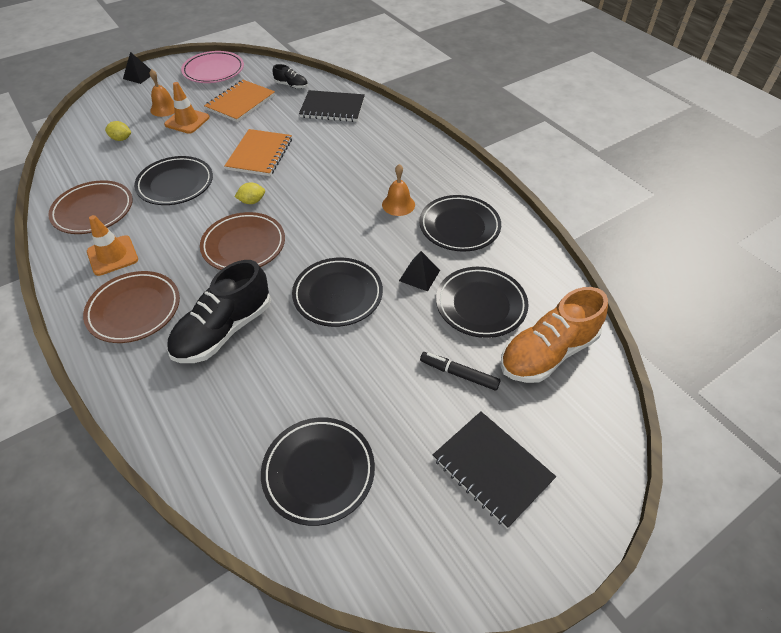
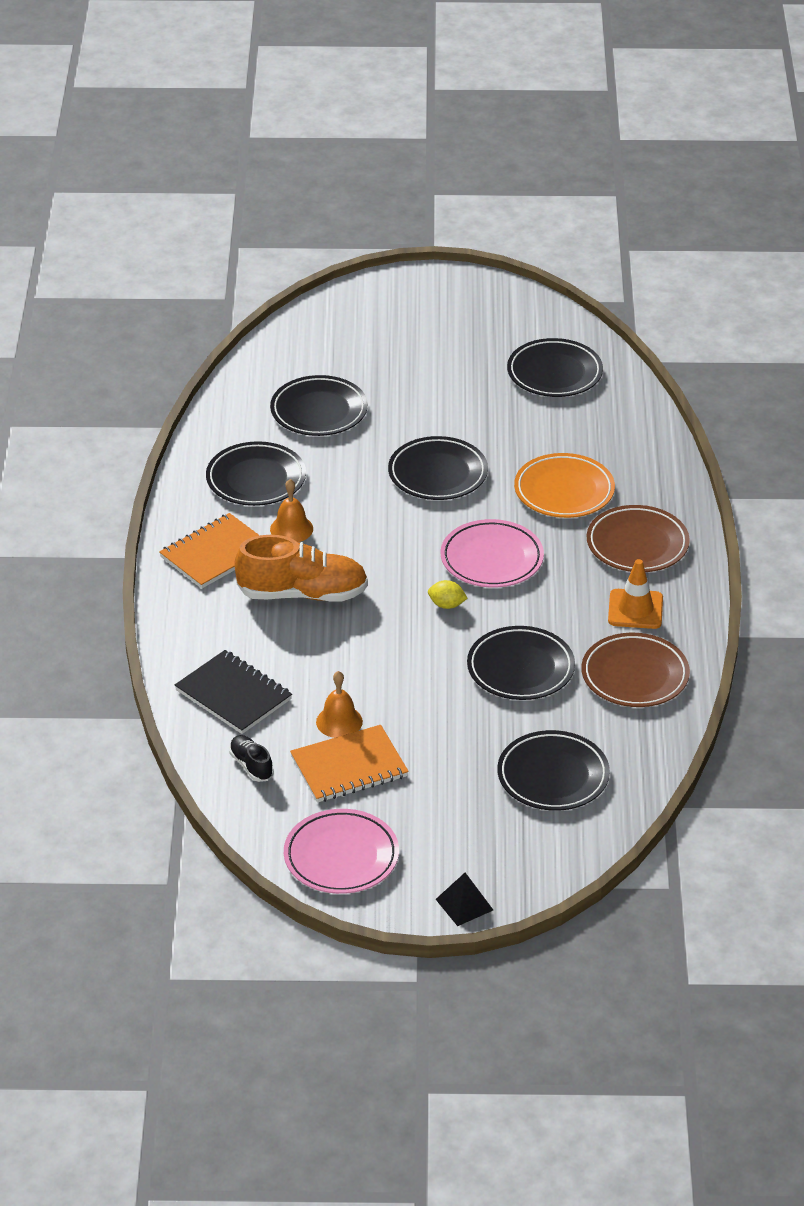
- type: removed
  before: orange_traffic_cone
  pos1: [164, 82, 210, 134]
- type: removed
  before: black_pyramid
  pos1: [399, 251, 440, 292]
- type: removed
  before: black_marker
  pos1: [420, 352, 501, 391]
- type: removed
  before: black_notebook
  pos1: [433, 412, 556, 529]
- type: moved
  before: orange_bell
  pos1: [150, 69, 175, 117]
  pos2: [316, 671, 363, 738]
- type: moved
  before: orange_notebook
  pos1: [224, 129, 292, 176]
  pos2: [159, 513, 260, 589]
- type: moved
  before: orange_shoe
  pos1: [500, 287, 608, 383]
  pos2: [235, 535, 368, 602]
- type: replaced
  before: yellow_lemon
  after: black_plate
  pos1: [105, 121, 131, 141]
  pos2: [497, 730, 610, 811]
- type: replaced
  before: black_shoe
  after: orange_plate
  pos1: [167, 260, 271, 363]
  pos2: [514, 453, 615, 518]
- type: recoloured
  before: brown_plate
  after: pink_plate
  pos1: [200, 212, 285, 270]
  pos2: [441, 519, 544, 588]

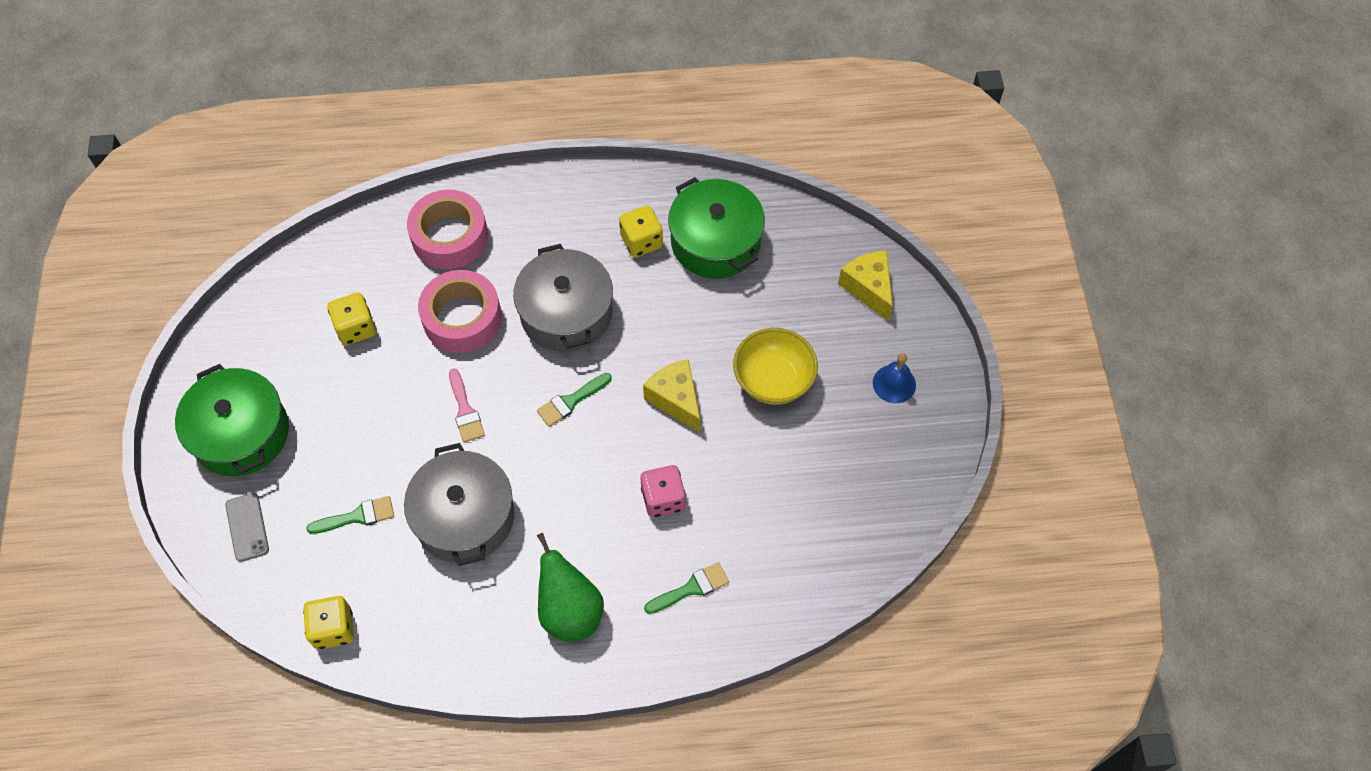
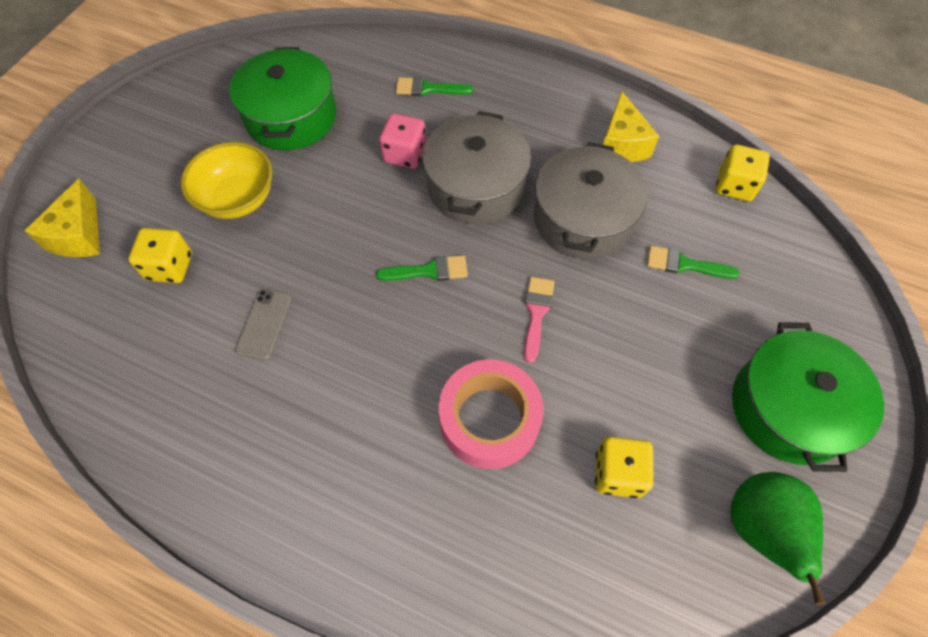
- type: removed
  before: pink_tape
  pos1: [407, 190, 488, 269]
- type: removed
  before: blue_bell
  pos1: [873, 353, 916, 403]
- type: moved
  before: grey_phone
  pos1: [225, 493, 269, 562]
  pos2: [235, 289, 292, 360]
- type: moved
  before: grey_pot
  pos1: [513, 244, 613, 352]
  pos2: [423, 111, 531, 224]
- type: moved
  before: green_pear
  pos1: [537, 533, 604, 642]
  pos2: [731, 472, 826, 605]
- type: moved
  before: yellow_dice
  pos1: [619, 205, 663, 258]
  pos2: [128, 228, 192, 283]
- type: moved
  before: yellow_cheese
  pos1: [643, 359, 700, 432]
  pos2: [603, 91, 659, 162]
- type: moved
  before: green_pot
  pos1: [668, 177, 765, 279]
  pos2: [229, 47, 336, 150]

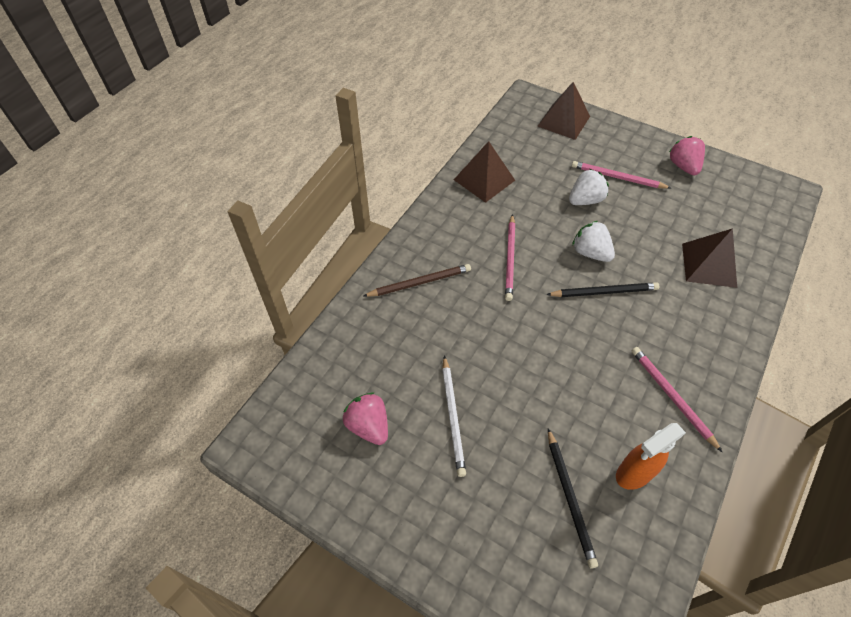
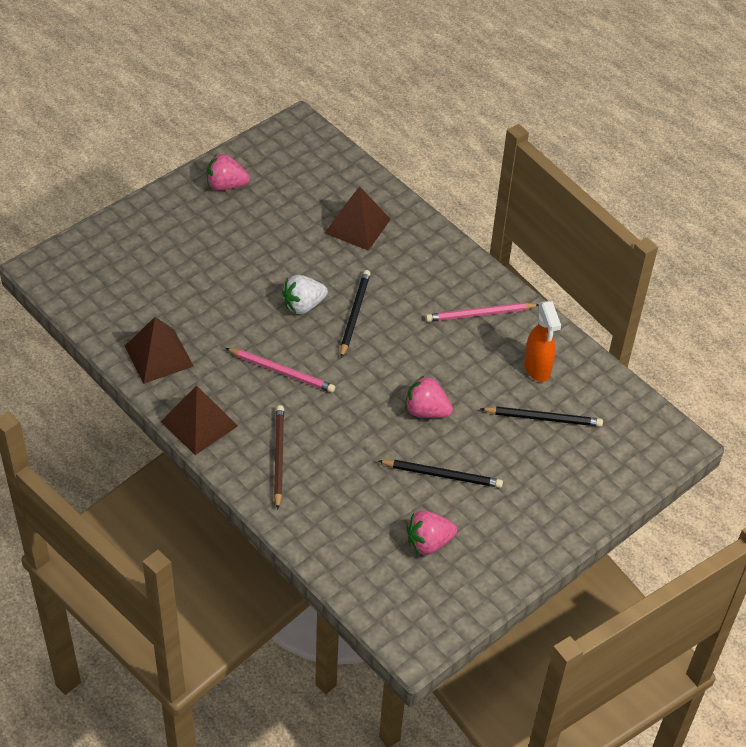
- type: removed
  before: white_strawberry
  pos1: [569, 169, 609, 205]
- type: removed
  before: pink_pencil
  pos1: [572, 161, 671, 189]
- type: added
  after: pink_strawberry
  pos2: [405, 376, 453, 418]
- type: moved
  before: brown_pyramid
  pos1: [537, 82, 590, 140]
  pos2: [161, 385, 238, 455]
- type: recoloured
  before: white_pencil
  after: black_pencil
  pos1: [442, 355, 466, 477]
  pos2: [378, 460, 503, 488]

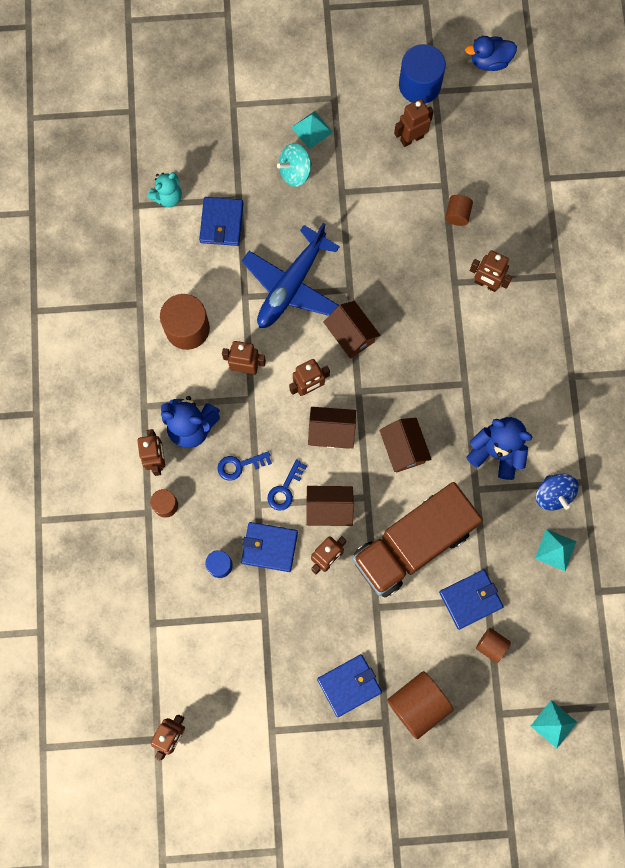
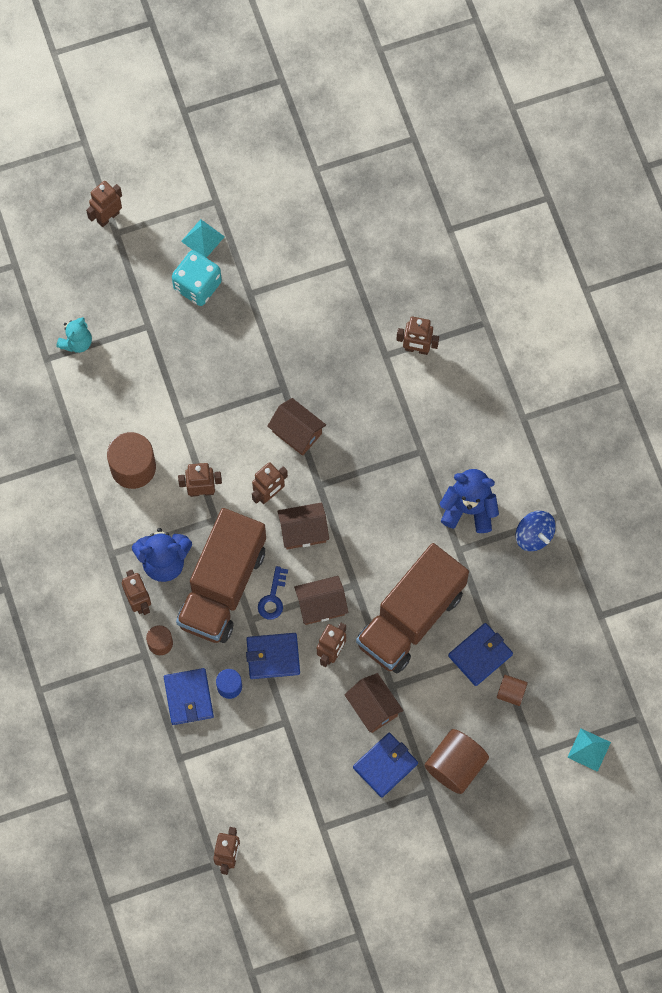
- type: removed
  before: blue_plane
  pos1: [242, 223, 340, 328]
- type: removed
  before: blue_cylinder
  pos1: [399, 44, 446, 104]
- type: removed
  before: brown_cylinder
  pos1: [445, 195, 473, 226]
- type: removed
  before: blue_duck
  pos1: [465, 36, 517, 71]
- type: removed
  before: turquoise_pyramid
  pos1: [535, 529, 576, 571]
- type: moved
  before: blue_wallet
  pos1: [199, 197, 243, 246]
  pos2: [164, 668, 214, 725]
- type: moved
  before: brown_house
  pos1: [379, 418, 432, 473]
  pos2: [344, 673, 403, 733]
- type: moved
  before: brown_robot
  pos1: [394, 99, 434, 147]
  pos2: [86, 181, 122, 227]
- type: replaced
  before: blue_key
  after: brown_truck
  pos1: [217, 451, 272, 481]
  pos2: [176, 508, 266, 643]
- type: replaced
  before: turquoise_spinning_top
  after: turquoise_dice
  pos1: [277, 143, 312, 187]
  pos2: [172, 250, 222, 306]

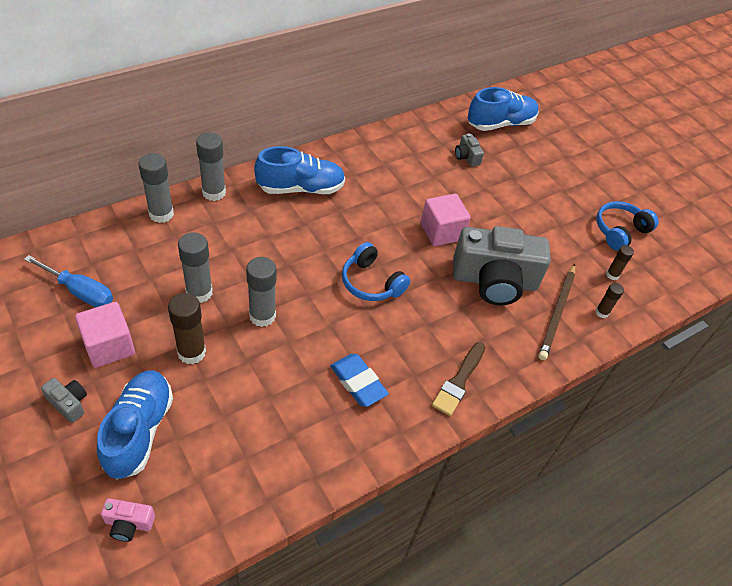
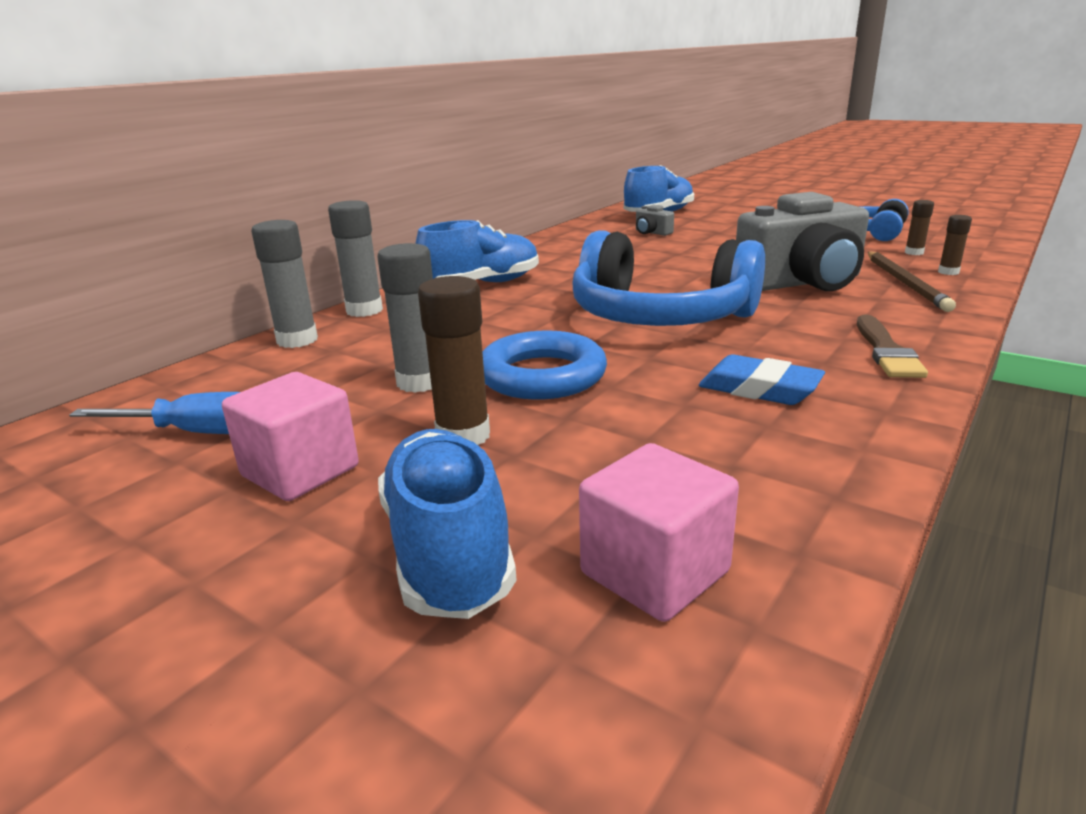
- type: removed
  before: grey_camera
  pos1: [41, 378, 87, 423]
- type: removed
  before: pink_camera
  pos1: [101, 498, 155, 542]
- type: moved
  before: pink_cube
  pos1: [421, 194, 471, 246]
  pos2: [579, 443, 739, 622]
- type: replaced
  before: grey_glue_stick
  after: blue_ring
  pos1: [246, 257, 276, 327]
  pos2: [482, 330, 607, 400]
- type: resized
  before: blue_headphones
  pos1: [342, 242, 410, 301]
  pos2: [573, 230, 765, 326]
  scale: 1.87

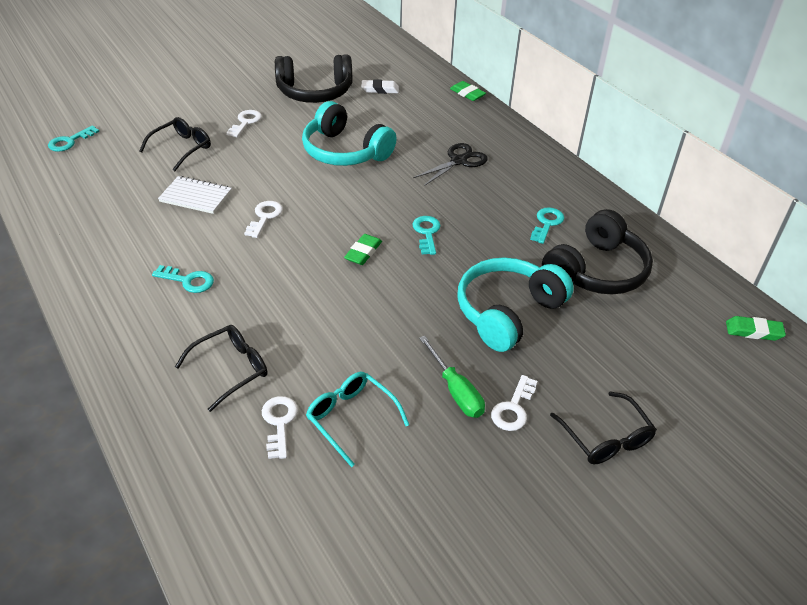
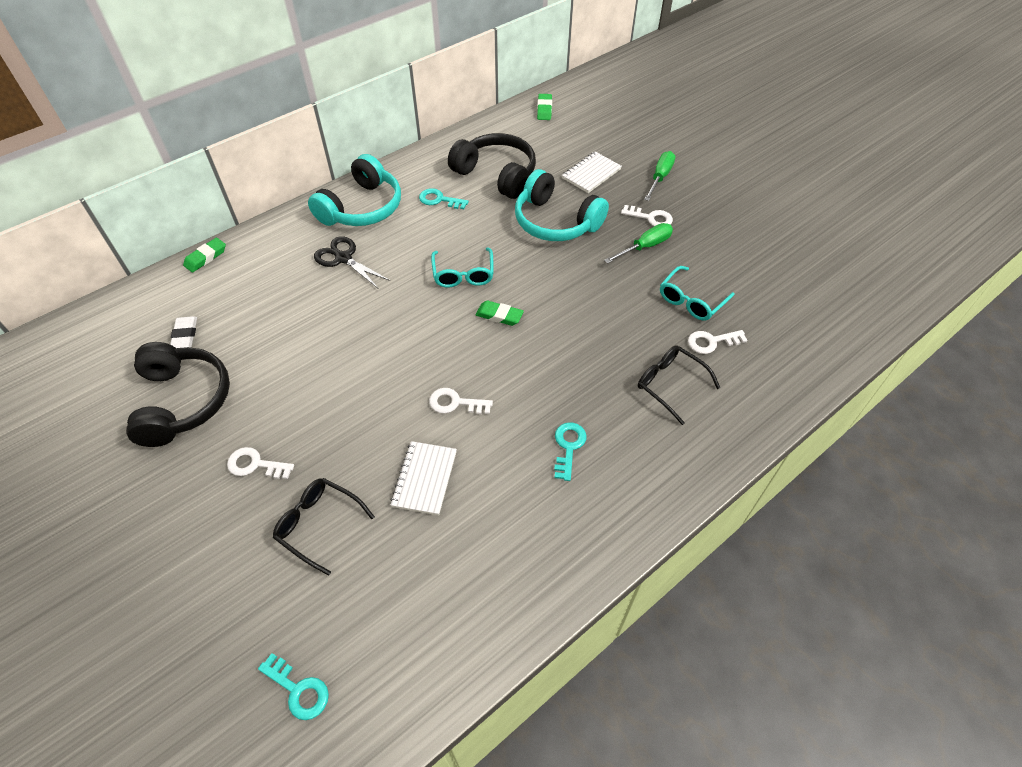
- type: added
  after: white_notebook
  pos2: [562, 152, 622, 193]
- type: moved
  before: turquoise_headphones
  pos1: [302, 101, 397, 166]
  pos2: [308, 154, 401, 226]
- type: replaced
  before: turquoise_key
  after: turquoise_glasses
  pos1: [412, 216, 441, 255]
  pos2: [431, 247, 494, 287]
- type: replaced
  before: black_glasses
  after: green_screwdriver
  pos1: [550, 391, 657, 464]
  pos2: [644, 151, 675, 201]

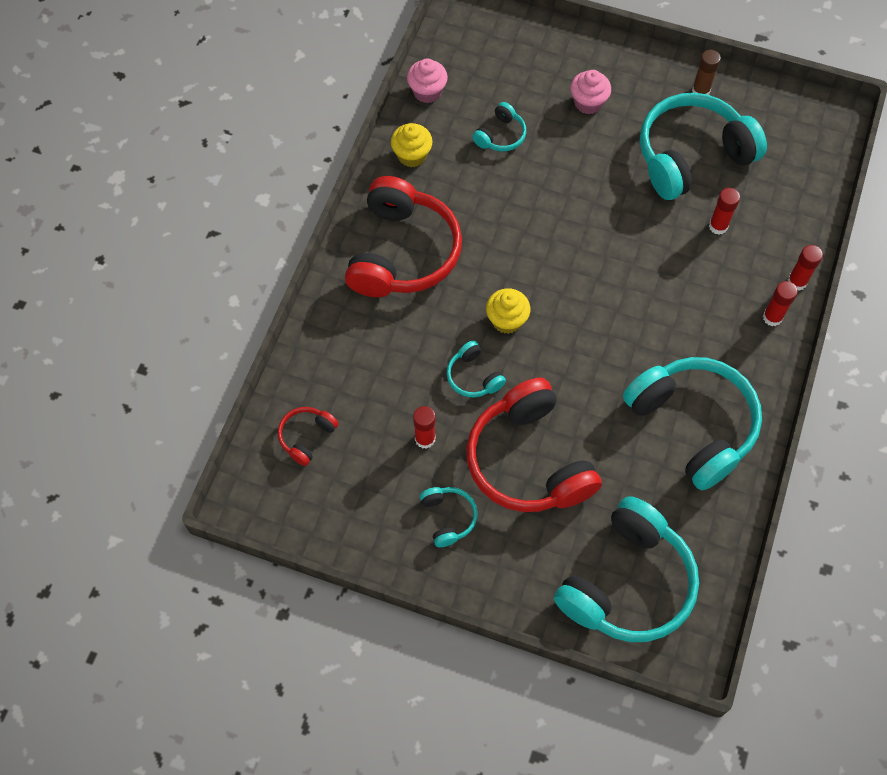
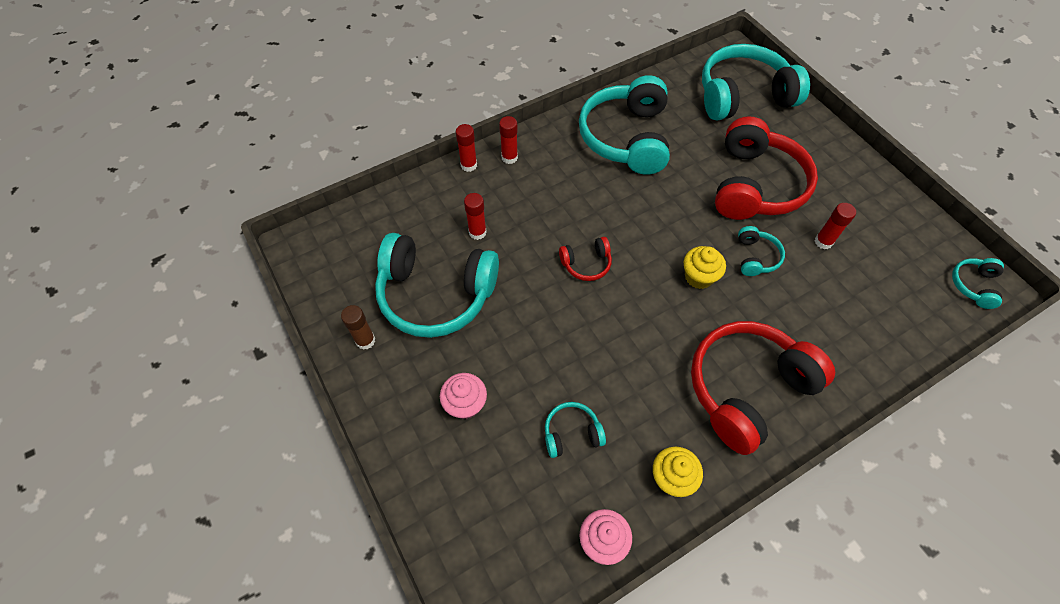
- type: moved
  before: red_headphones
  pos1: [278, 407, 339, 466]
  pos2: [559, 237, 612, 281]
- type: moved
  before: turquoise_headphones
  pos1: [420, 487, 478, 547]
  pos2: [952, 258, 1004, 309]

